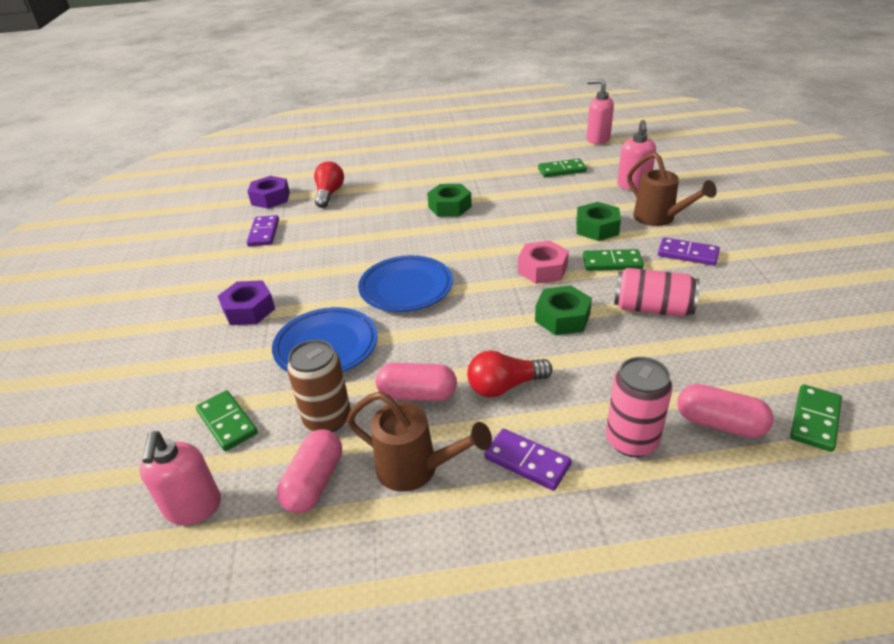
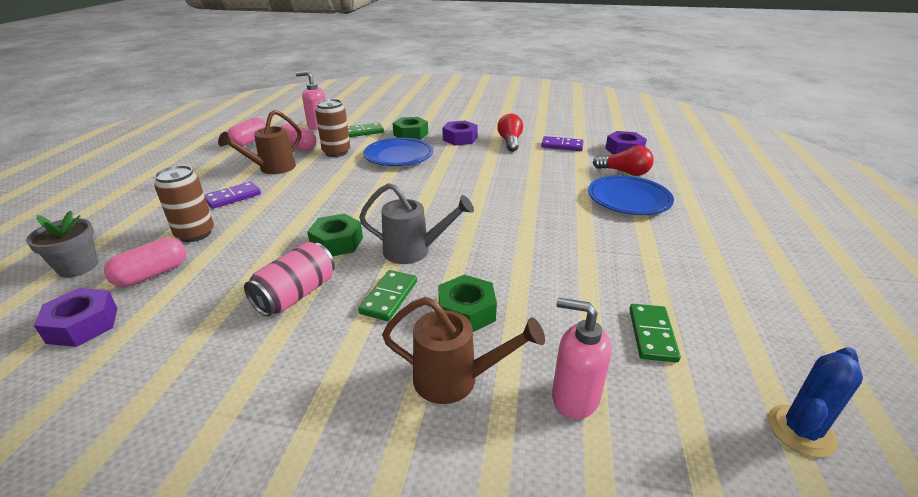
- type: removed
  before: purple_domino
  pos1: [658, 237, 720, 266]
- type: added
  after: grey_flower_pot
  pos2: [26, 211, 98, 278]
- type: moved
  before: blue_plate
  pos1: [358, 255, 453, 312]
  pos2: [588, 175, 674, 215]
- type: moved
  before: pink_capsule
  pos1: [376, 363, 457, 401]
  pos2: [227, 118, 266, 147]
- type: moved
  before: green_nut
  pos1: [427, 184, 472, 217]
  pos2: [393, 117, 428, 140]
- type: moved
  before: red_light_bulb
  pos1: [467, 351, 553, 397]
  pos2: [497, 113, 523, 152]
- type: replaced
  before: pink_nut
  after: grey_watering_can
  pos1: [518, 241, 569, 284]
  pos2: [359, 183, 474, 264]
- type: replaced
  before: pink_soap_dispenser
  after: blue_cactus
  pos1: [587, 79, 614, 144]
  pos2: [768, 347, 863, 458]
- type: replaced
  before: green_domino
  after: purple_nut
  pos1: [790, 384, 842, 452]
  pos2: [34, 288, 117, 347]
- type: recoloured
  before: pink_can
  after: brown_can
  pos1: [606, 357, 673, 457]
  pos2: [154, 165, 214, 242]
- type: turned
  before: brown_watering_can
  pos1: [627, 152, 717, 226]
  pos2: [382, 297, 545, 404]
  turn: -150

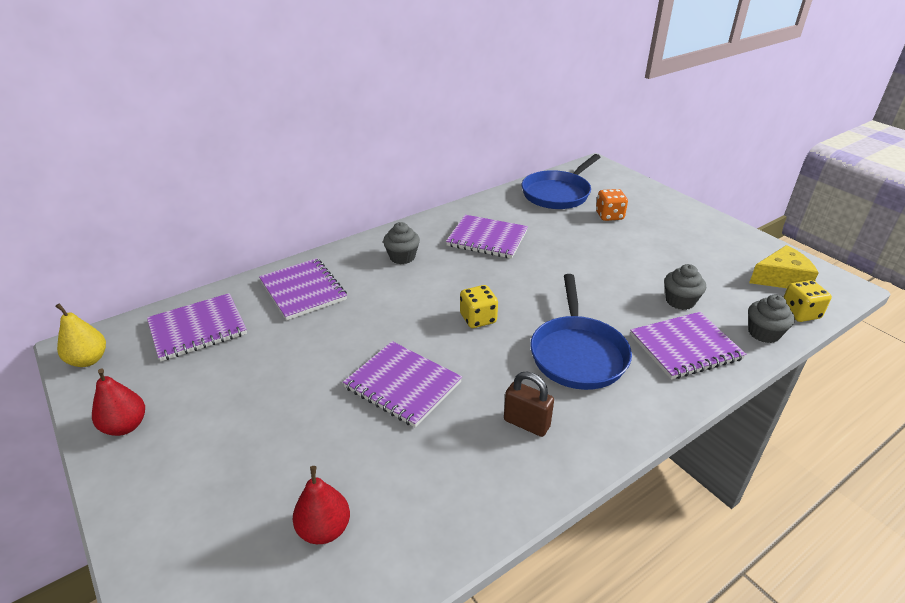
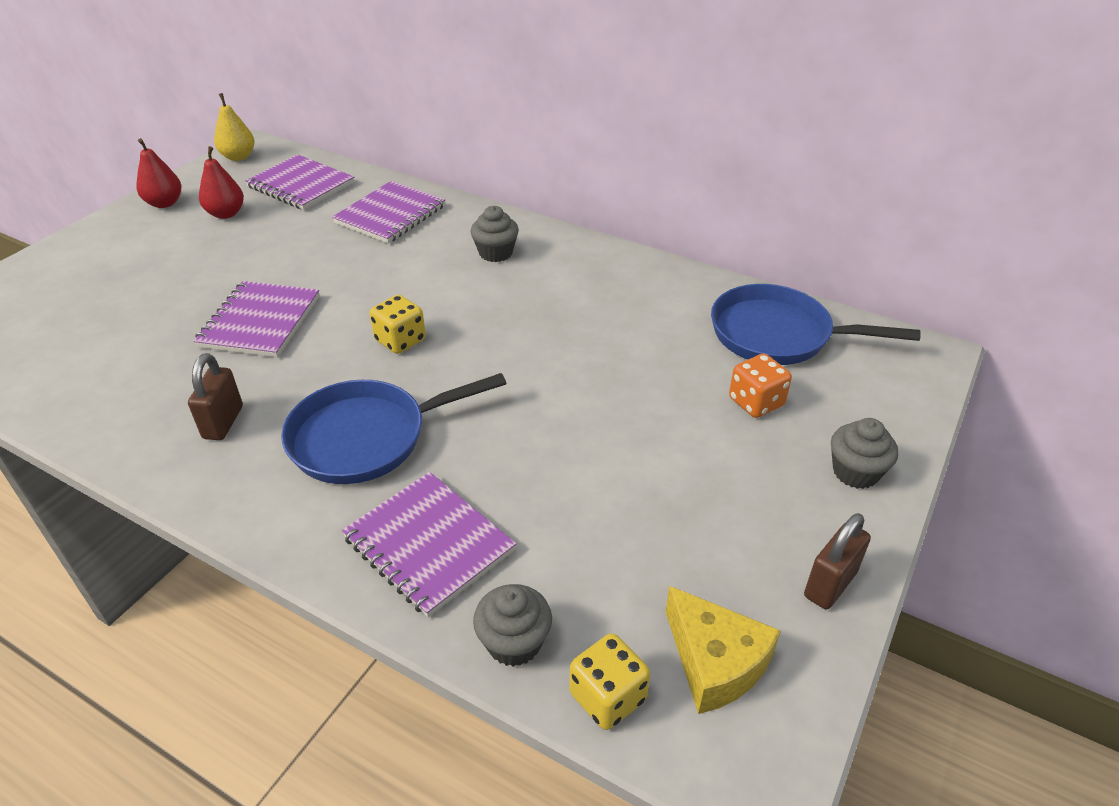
- type: removed
  before: purple_notebook
  pos1: [446, 215, 528, 259]
- type: added
  after: brown_padlock
  pos2: [804, 513, 871, 609]
- type: moved
  before: red_pear
  pos1: [293, 466, 350, 544]
  pos2: [199, 146, 244, 219]
- type: moved
  before: grey_cupcake
  pos1: [664, 264, 706, 310]
  pos2: [831, 418, 898, 489]

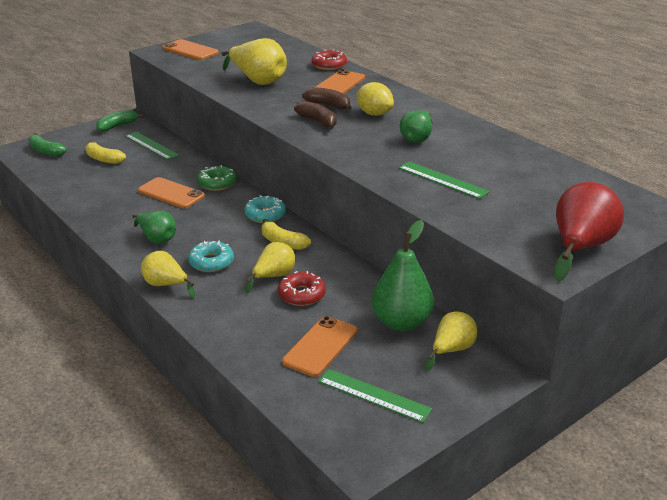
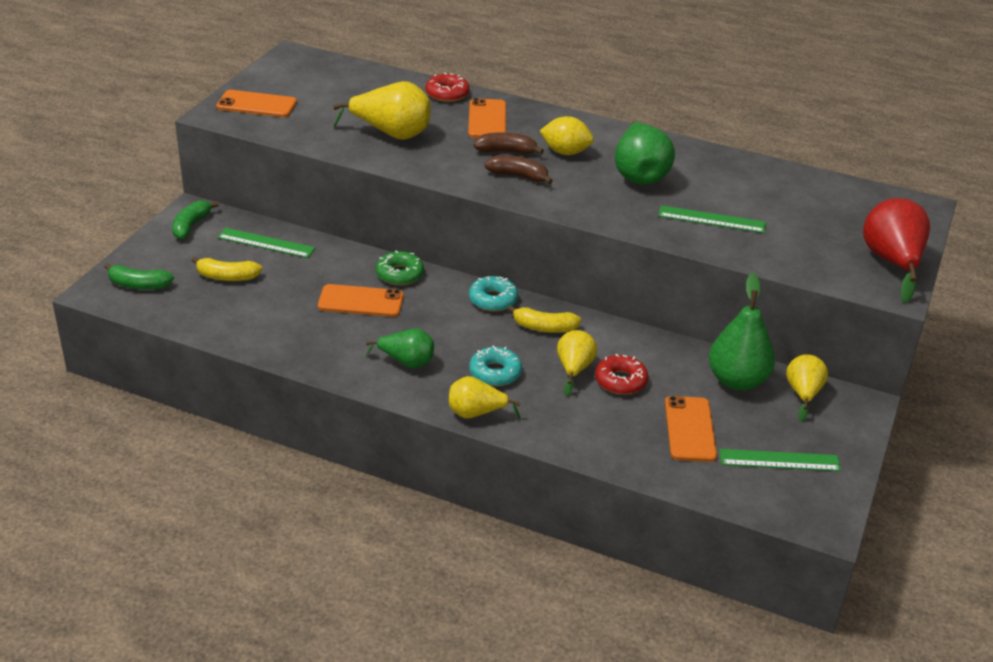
- type: resized
  before: green_pear
  pos1: [400, 110, 432, 143]
  pos2: [615, 122, 675, 185]
  scale: 1.61

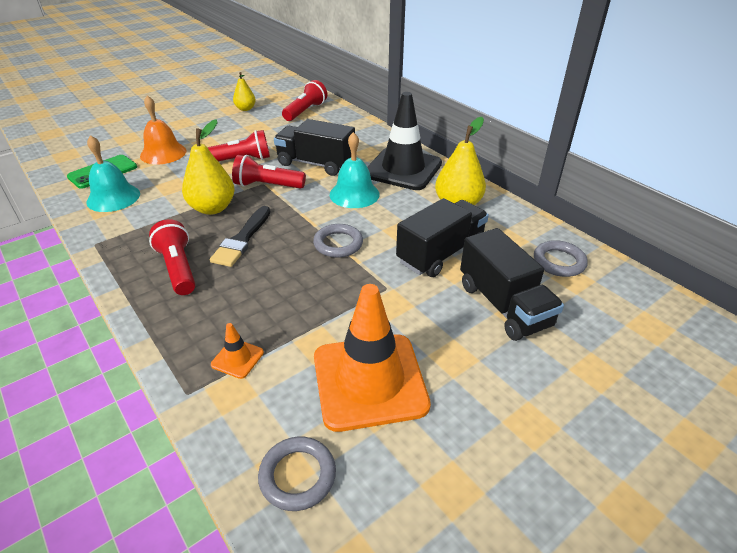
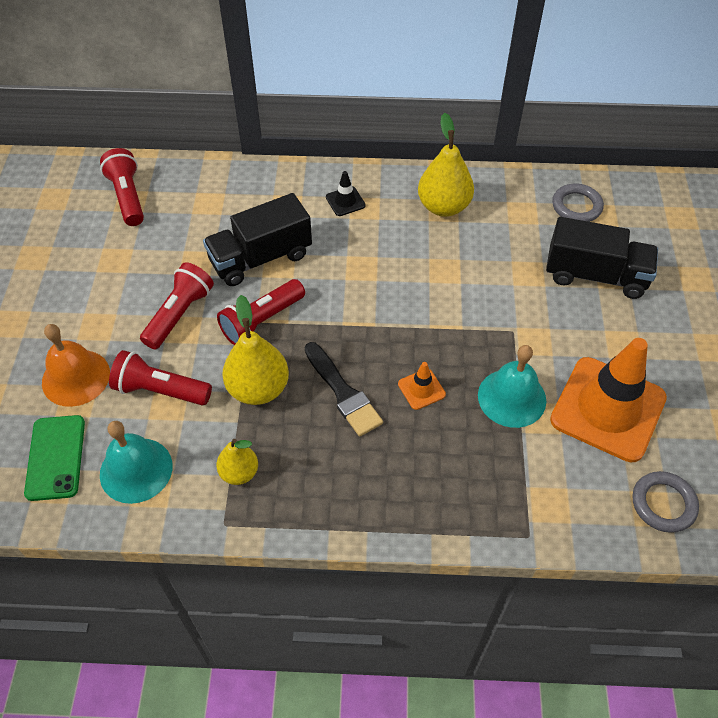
- type: removed
  before: grey_ring
  pos1: [313, 224, 363, 258]
- type: removed
  before: black_truck
  pos1: [396, 198, 489, 277]
- type: moved
  before: red_flashlight
  pos1: [149, 219, 196, 295]
  pos2: [109, 350, 212, 405]
- type: moved
  before: orange_traffic_cone
  pos1: [211, 323, 264, 379]
  pos2: [398, 362, 446, 410]
- type: moved
  before: yellow_pear
  pos1: [233, 72, 256, 111]
  pos2: [216, 439, 258, 485]
- type: moved
  before: turquoise_bell
  pos1: [330, 132, 380, 208]
  pos2: [478, 345, 546, 428]
- type: resized
  before: black_traffic_cone
  pos1: [367, 92, 442, 190]
  pos2: [326, 171, 366, 216]
  scale: 0.41

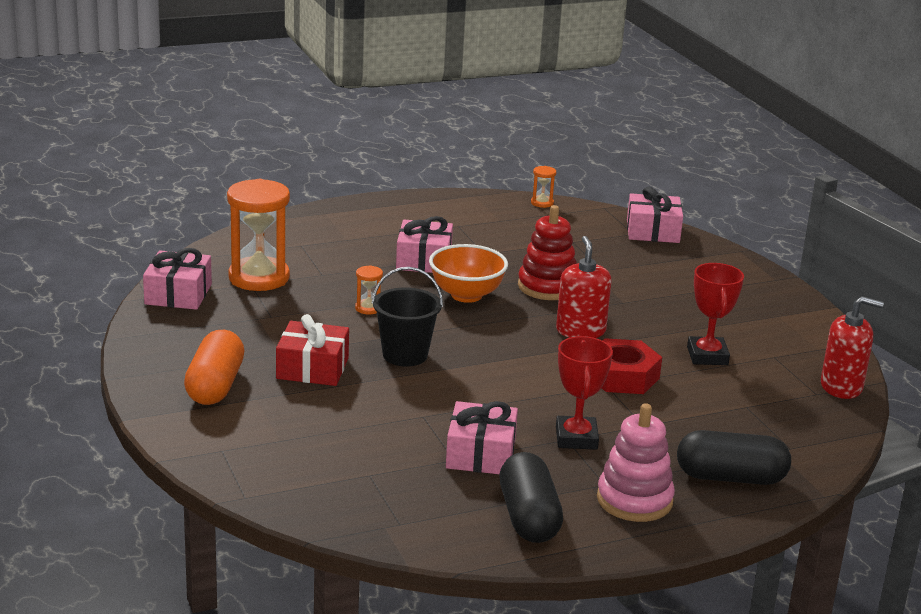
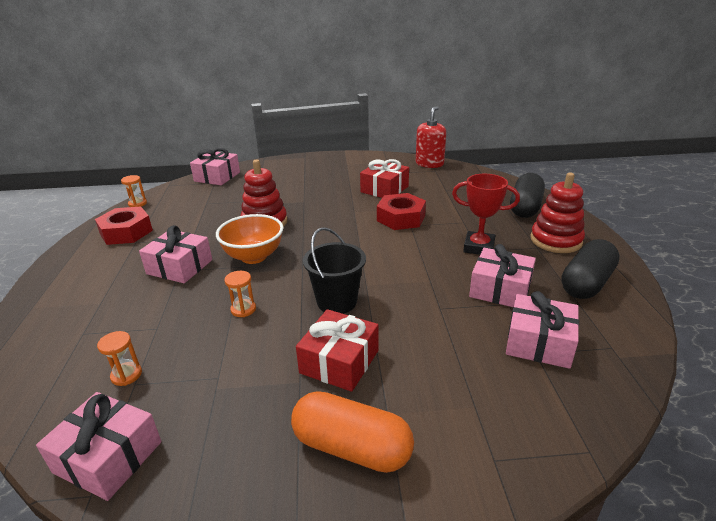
- type: removed
  before: red_soap_dispenser
  pos1: [556, 236, 612, 338]
- type: added
  after: red_nut
  pos2: [95, 206, 153, 245]
- type: added
  after: pink_gift
  pos2: [506, 291, 579, 369]
- type: replaced
  before: red_trophy
  after: red_gift
  pos1: [687, 263, 744, 365]
  pos2: [360, 159, 409, 198]
- type: recoloured
  before: pink_stacking_toy
  after: red_stacking_toy
  pos1: [597, 403, 675, 522]
  pos2: [530, 172, 585, 253]
- type: turned
  before: black_capsule
  pos1: [500, 452, 563, 543]
  pos2: [561, 239, 620, 299]
  turn: -60
- type: resized
  before: orange_hourglass
  pos1: [227, 179, 290, 291]
  pos2: [97, 331, 142, 386]
  scale: 0.43

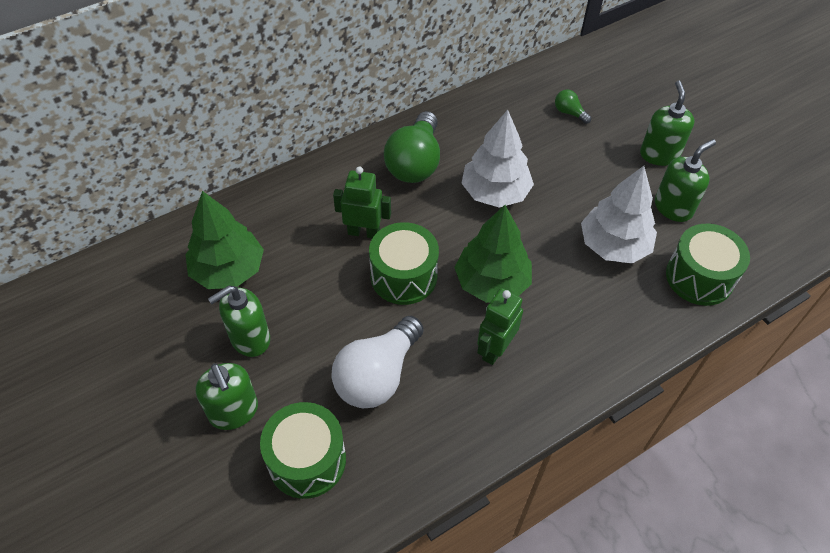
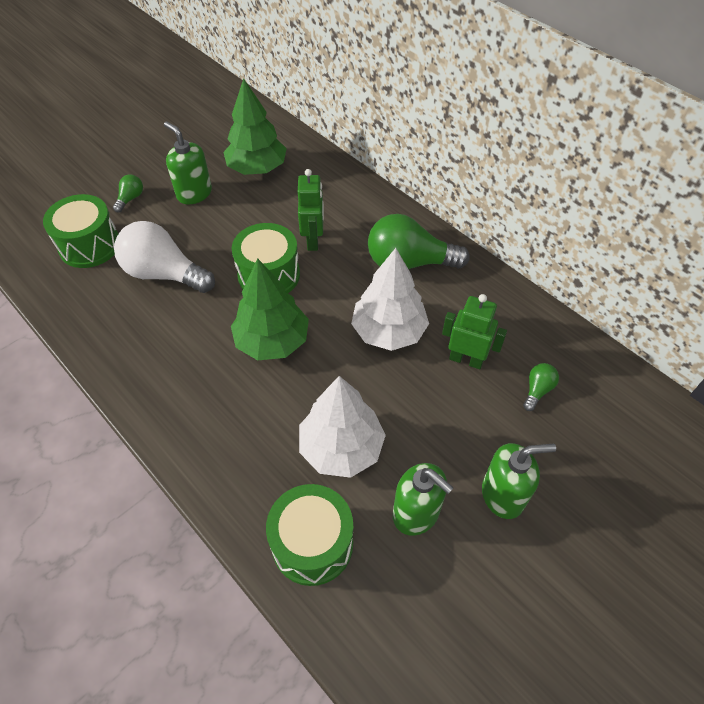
- type: moved
  before: green_robot
  pos1: [477, 288, 523, 365]
  pos2: [442, 294, 507, 369]
- type: replaced
  before: green_soap_dispenser
  after: green_light_bulb
  pos1: [196, 363, 258, 430]
  pos2: [113, 175, 143, 212]

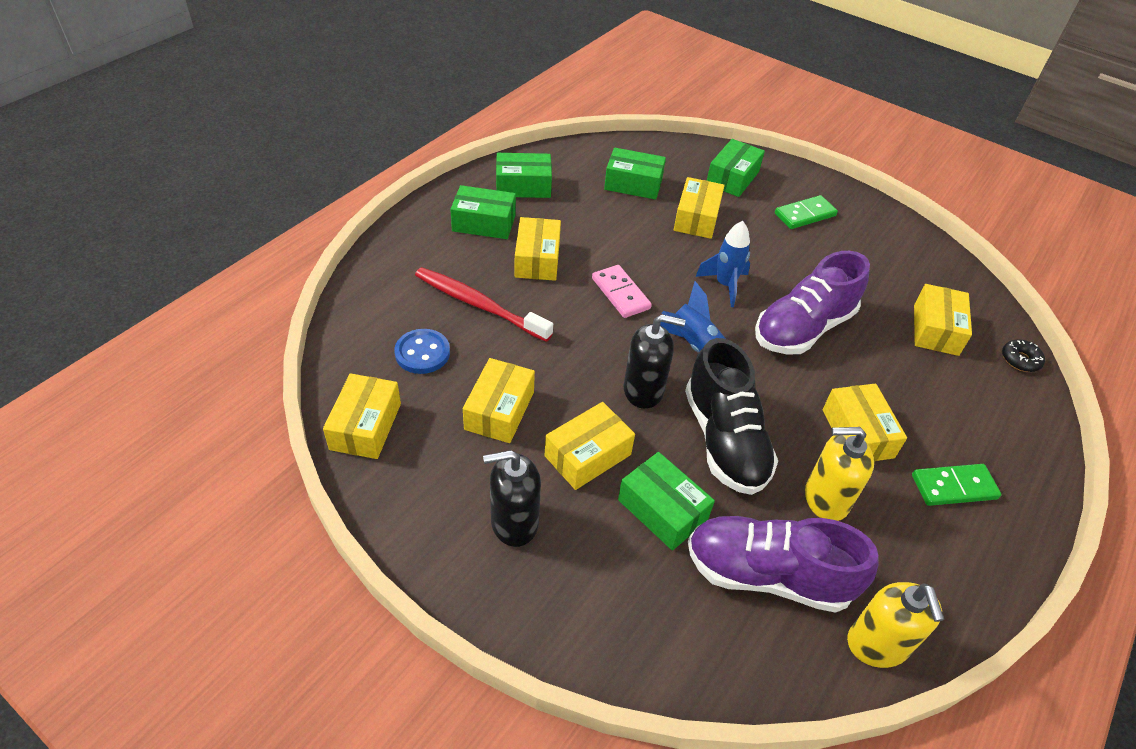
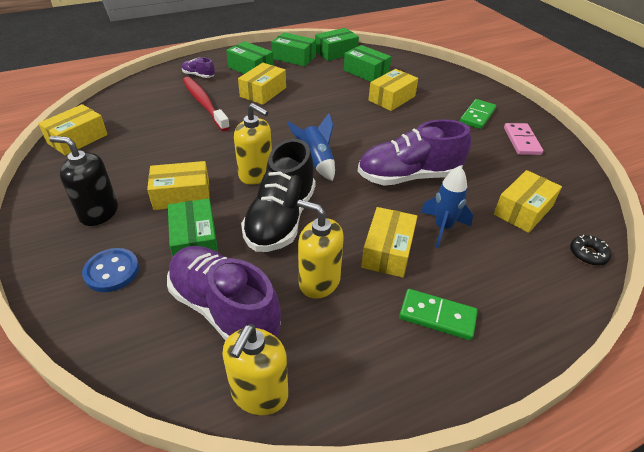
- type: removed
  before: yellow_box
  pos1: [463, 358, 535, 443]
- type: added
  after: purple_shoe
  pos2: [182, 57, 215, 78]
- type: moved
  before: blue_button
  pos1: [394, 329, 450, 374]
  pos2: [82, 248, 139, 292]
- type: moved
  before: pink_domino
  pos1: [592, 265, 652, 318]
  pos2: [504, 123, 543, 155]
- type: moved
  before: blue_rocket
  pos1: [695, 221, 750, 307]
  pos2: [420, 166, 473, 248]
- type: moved
  before: green_box
  pos1: [707, 139, 765, 197]
  pos2: [315, 28, 359, 61]
- type: recoloured
  before: black_soap_dispenser
  after: yellow_soap_dispenser
  pos1: [623, 314, 686, 409]
  pos2: [234, 103, 272, 185]
- type: turned
  before: green_domino
  pos1: [775, 195, 838, 229]
  pos2: [460, 99, 496, 129]
  turn: -60

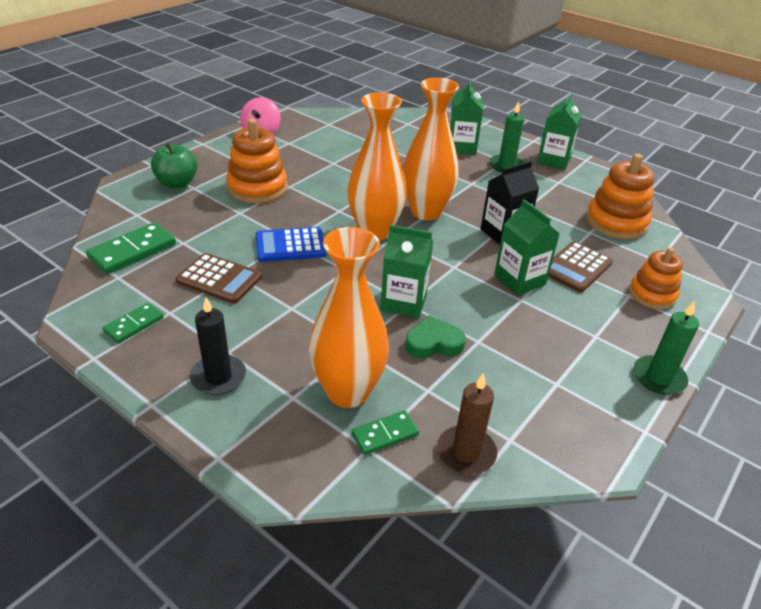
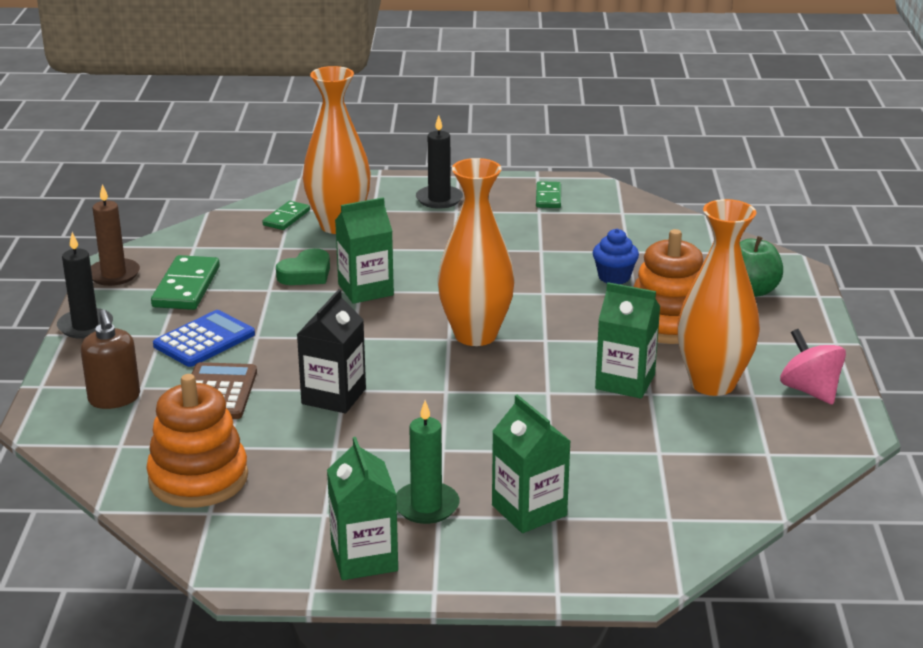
- type: removed
  before: brown_calculator
  pos1: [175, 253, 262, 304]
- type: added
  after: blue_cupcake
  pos2: [593, 229, 639, 284]
- type: moved
  before: green_domino
  pos1: [86, 222, 176, 274]
  pos2: [151, 255, 220, 310]
- type: moved
  before: blue_calculator
  pos1: [256, 227, 326, 262]
  pos2: [153, 310, 255, 367]
- type: moved
  before: orange_vase
  pos1: [403, 78, 459, 220]
  pos2: [677, 199, 760, 396]
- type: moved
  before: brown_candle
  pos1: [437, 373, 497, 474]
  pos2: [91, 184, 140, 286]
- type: moved
  before: green_carton
  pos1: [494, 199, 560, 296]
  pos2: [595, 282, 660, 399]
- type: replaced
  before: orange_stacking_toy
  after: brown_soap_dispenser
  pos1: [629, 247, 683, 309]
  pos2: [81, 310, 140, 409]
- type: recoloured
  before: green_candle
  after: black_candle
  pos1: [634, 301, 699, 395]
  pos2: [57, 232, 113, 339]

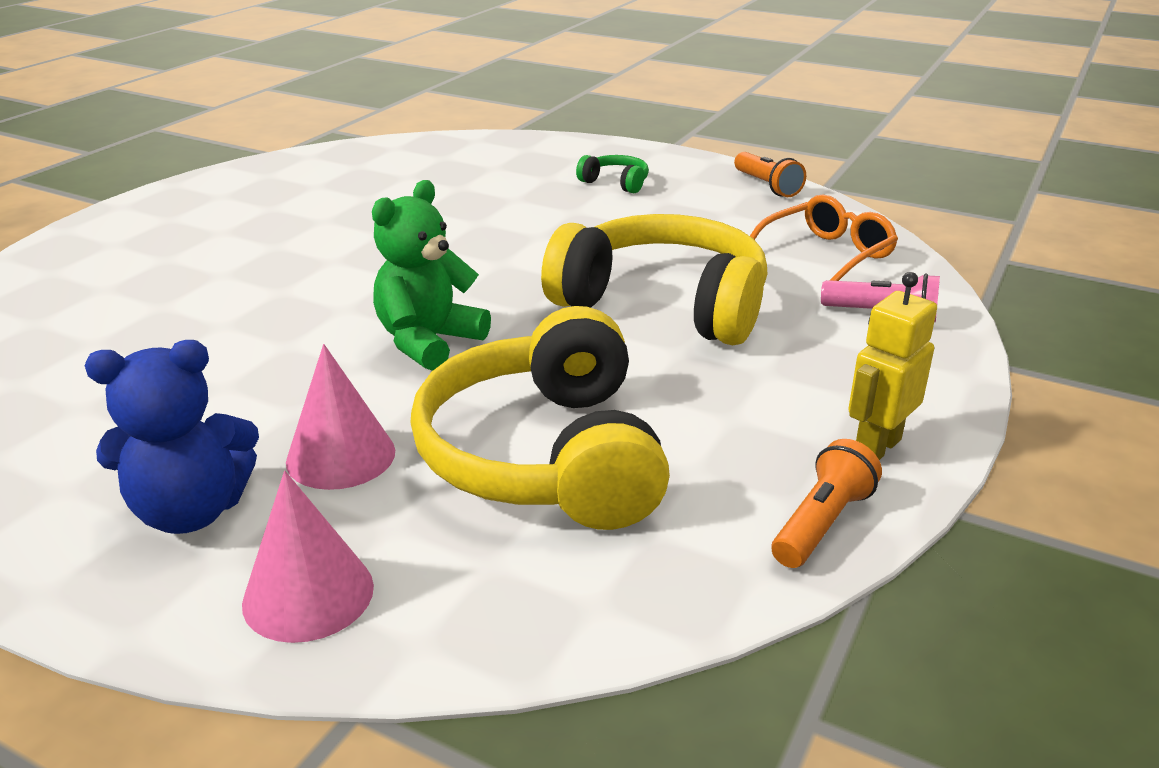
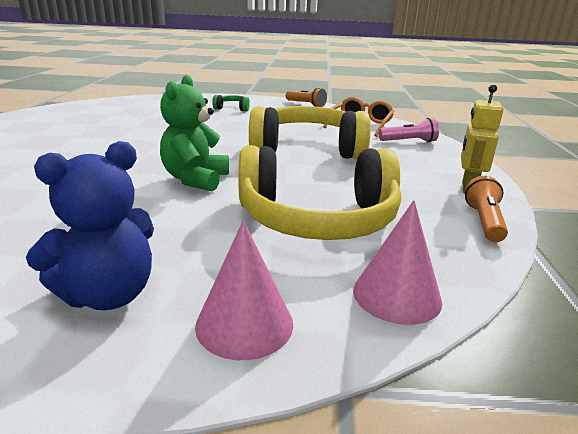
- type: moved
  before: pink_cone
  pos1: [286, 344, 395, 490]
  pos2: [353, 200, 442, 325]
- type: turned
  before: yellow_headphones
  pos1: [410, 306, 670, 530]
  pos2: [239, 145, 401, 240]
  turn: -60

